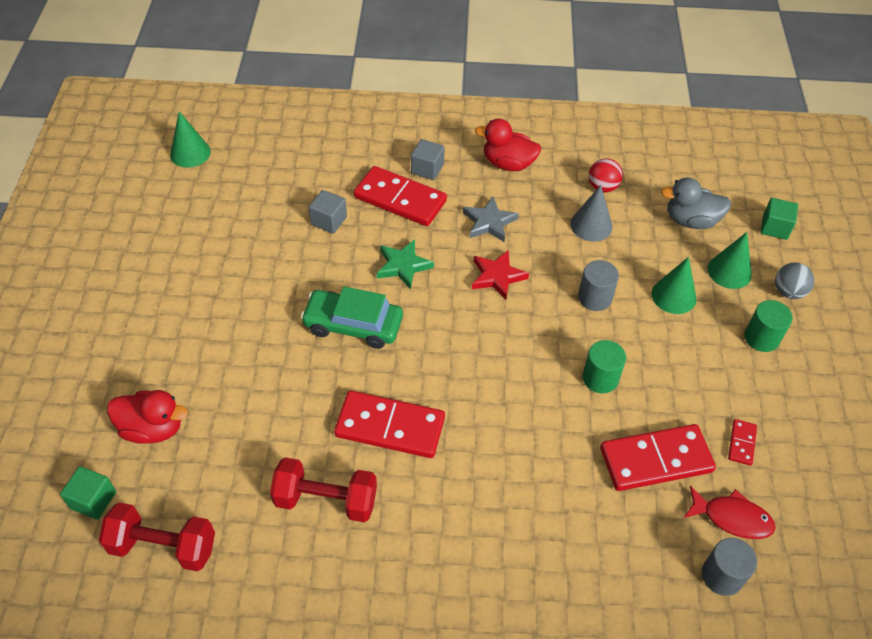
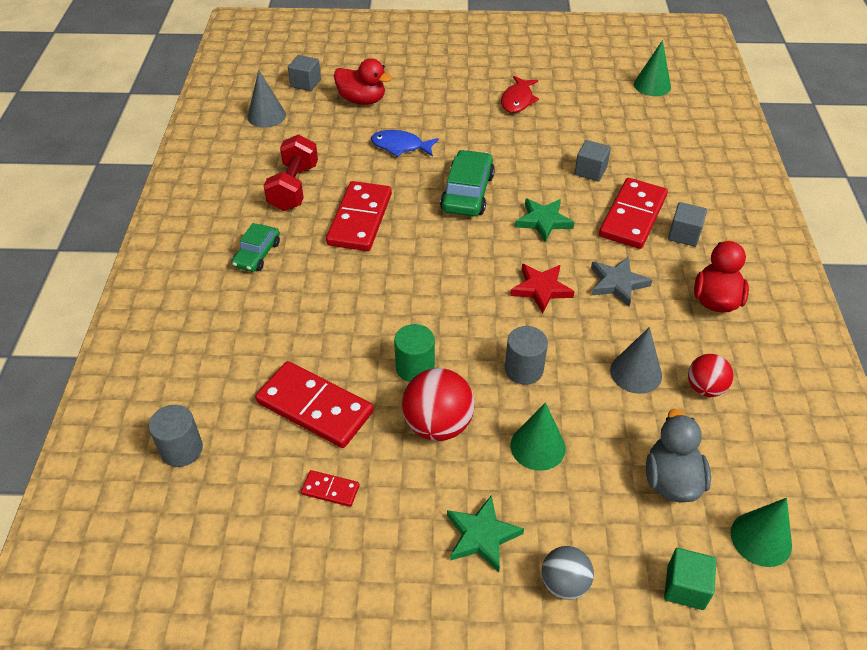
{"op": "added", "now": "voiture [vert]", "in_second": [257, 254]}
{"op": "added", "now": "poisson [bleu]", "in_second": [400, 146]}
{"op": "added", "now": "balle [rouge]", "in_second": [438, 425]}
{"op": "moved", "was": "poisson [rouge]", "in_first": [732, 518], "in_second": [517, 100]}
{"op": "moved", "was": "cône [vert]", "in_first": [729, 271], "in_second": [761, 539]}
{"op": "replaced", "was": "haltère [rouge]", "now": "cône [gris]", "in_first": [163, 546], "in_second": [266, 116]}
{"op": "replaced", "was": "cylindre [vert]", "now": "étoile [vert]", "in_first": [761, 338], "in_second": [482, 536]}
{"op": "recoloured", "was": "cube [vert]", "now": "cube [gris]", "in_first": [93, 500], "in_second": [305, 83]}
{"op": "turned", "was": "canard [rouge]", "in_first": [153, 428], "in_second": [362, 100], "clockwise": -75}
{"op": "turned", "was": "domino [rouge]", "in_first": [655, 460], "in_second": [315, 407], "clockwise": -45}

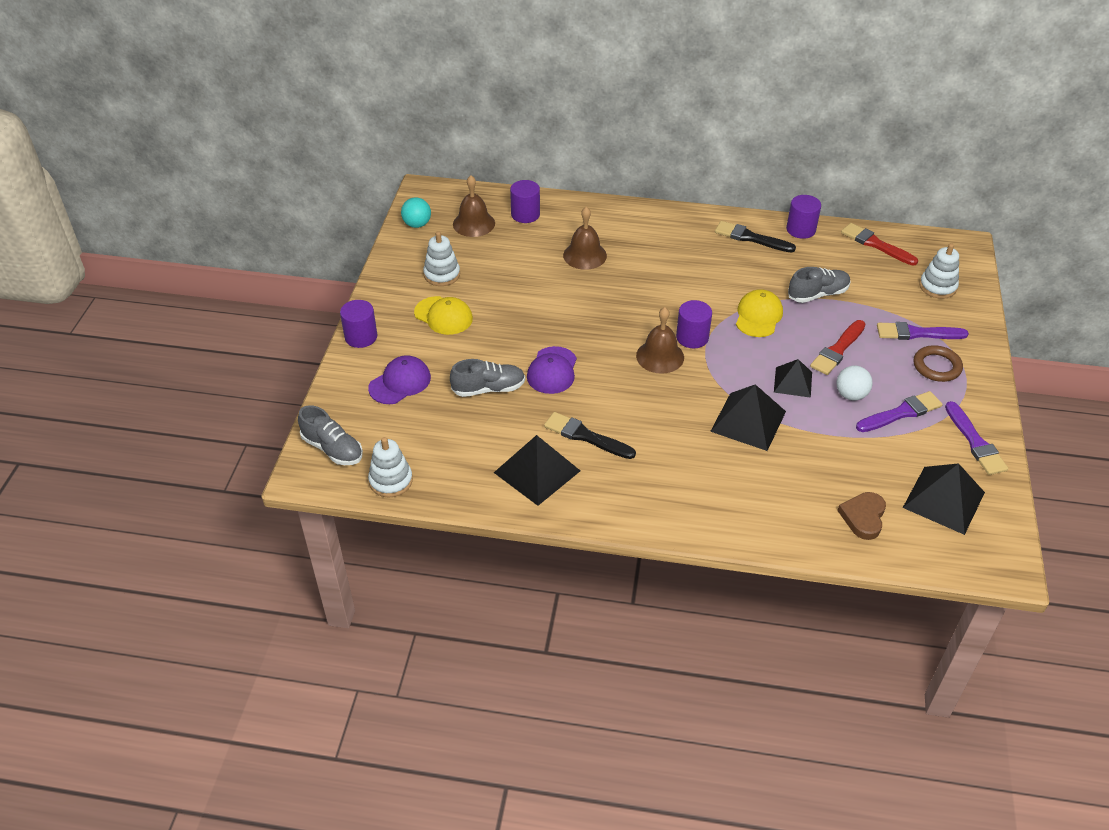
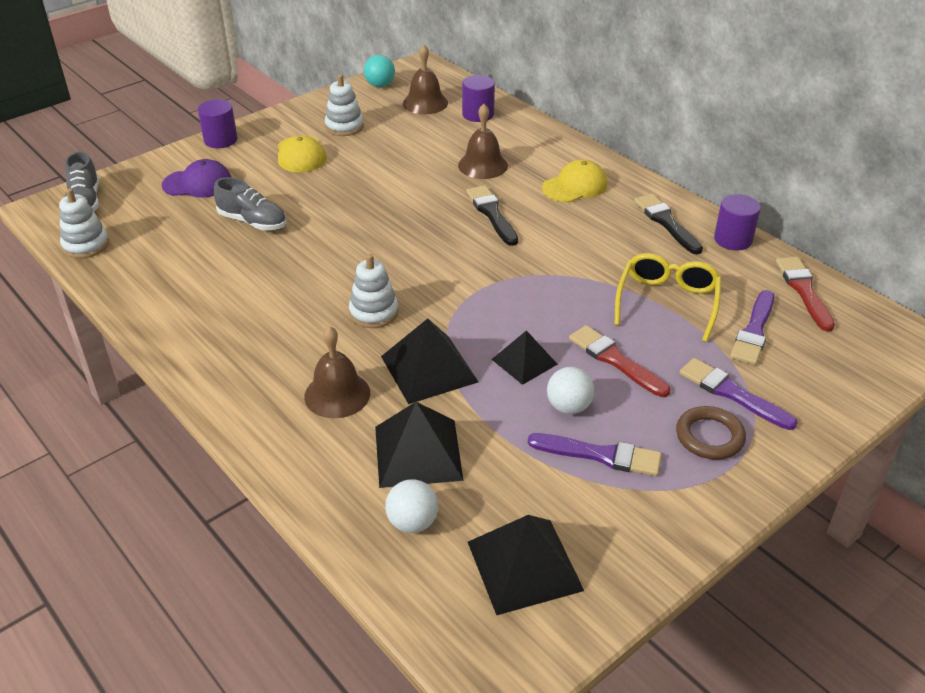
{"op": "removed", "was": "casquette [violet]", "in_first": [552, 370]}
{"op": "removed", "was": "cylindre [violet]", "in_first": [692, 337]}
{"op": "moved", "was": "pyramide [noir]", "in_first": [537, 471], "in_second": [418, 452]}
{"op": "moved", "was": "pinceau [noir]", "in_first": [585, 436], "in_second": [491, 214]}
{"op": "moved", "was": "cloche [marron]", "in_first": [660, 356], "in_second": [337, 394]}
{"op": "moved", "was": "casquette [jaune]", "in_first": [758, 316], "in_second": [575, 186]}
{"op": "moved", "was": "jouet à empiler [blanc]", "in_first": [937, 287], "in_second": [374, 312]}
{"op": "moved", "was": "pinceau [violet]", "in_first": [975, 442], "in_second": [754, 331]}
{"op": "replaced", "was": "chaussure [gris]", "now": "lunettes [jaune]", "in_first": [818, 294], "in_second": [667, 302]}
{"op": "replaced", "was": "cœur [marron]", "now": "balle [blanc]", "in_first": [863, 517], "in_second": [412, 522]}
{"op": "turned", "was": "pinceau [rouge]", "in_first": [837, 350], "in_second": [615, 360], "clockwise": 60}

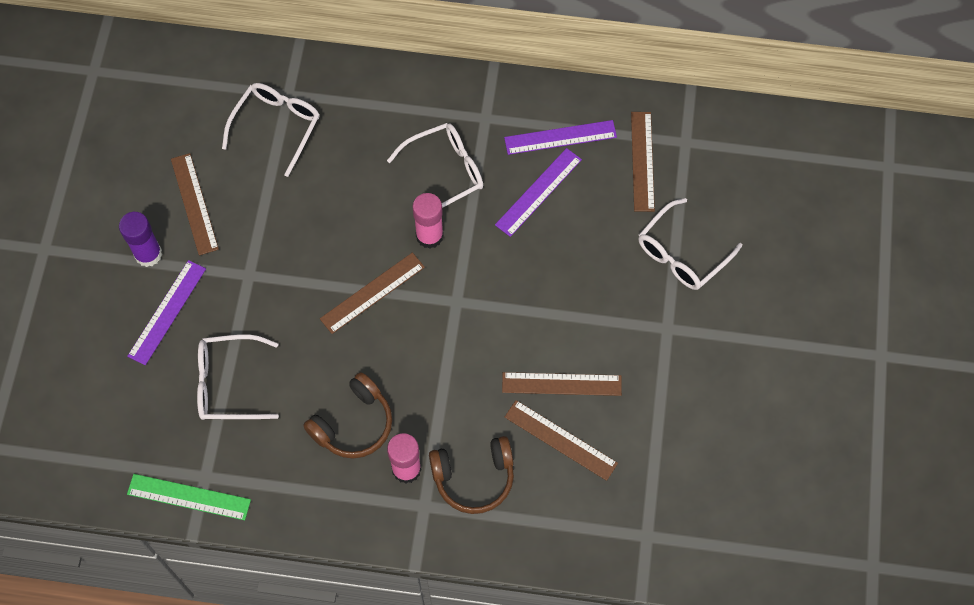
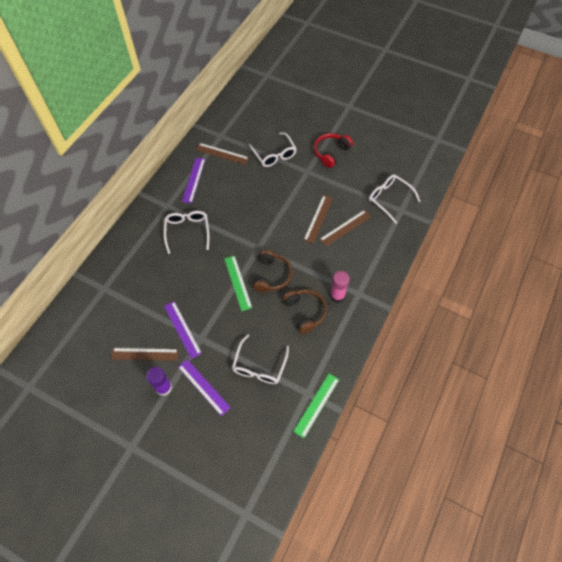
{"op": "removed", "was": "bâton de colle [rose]", "in_first": [429, 236]}
{"op": "added", "now": "casque audio [rouge]", "in_second": [331, 153]}
{"op": "moved", "was": "lunettes [blanc]", "in_first": [277, 126], "in_second": [389, 199]}
{"op": "moved", "was": "casque audio [marron]", "in_first": [474, 477], "in_second": [271, 275]}
{"op": "moved", "was": "règle [violet]", "in_first": [538, 192], "in_second": [182, 329]}
{"op": "recoloured", "was": "règle [marron]", "now": "règle [vert]", "in_first": [372, 293], "in_second": [237, 282]}

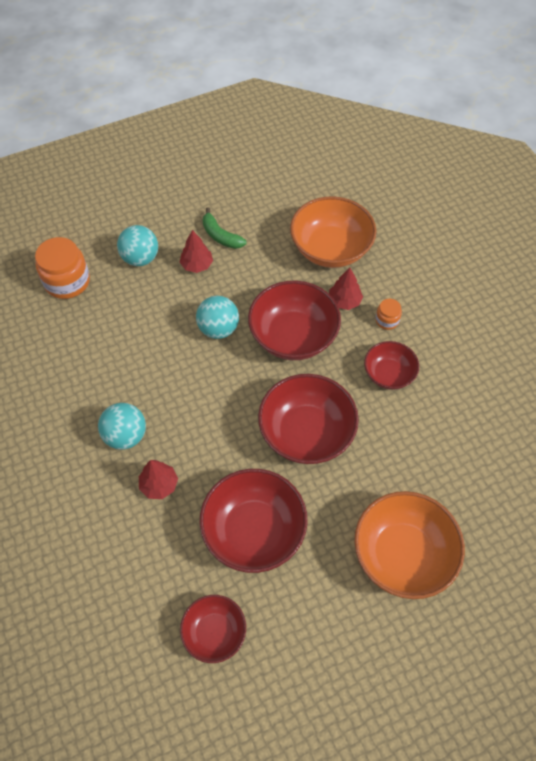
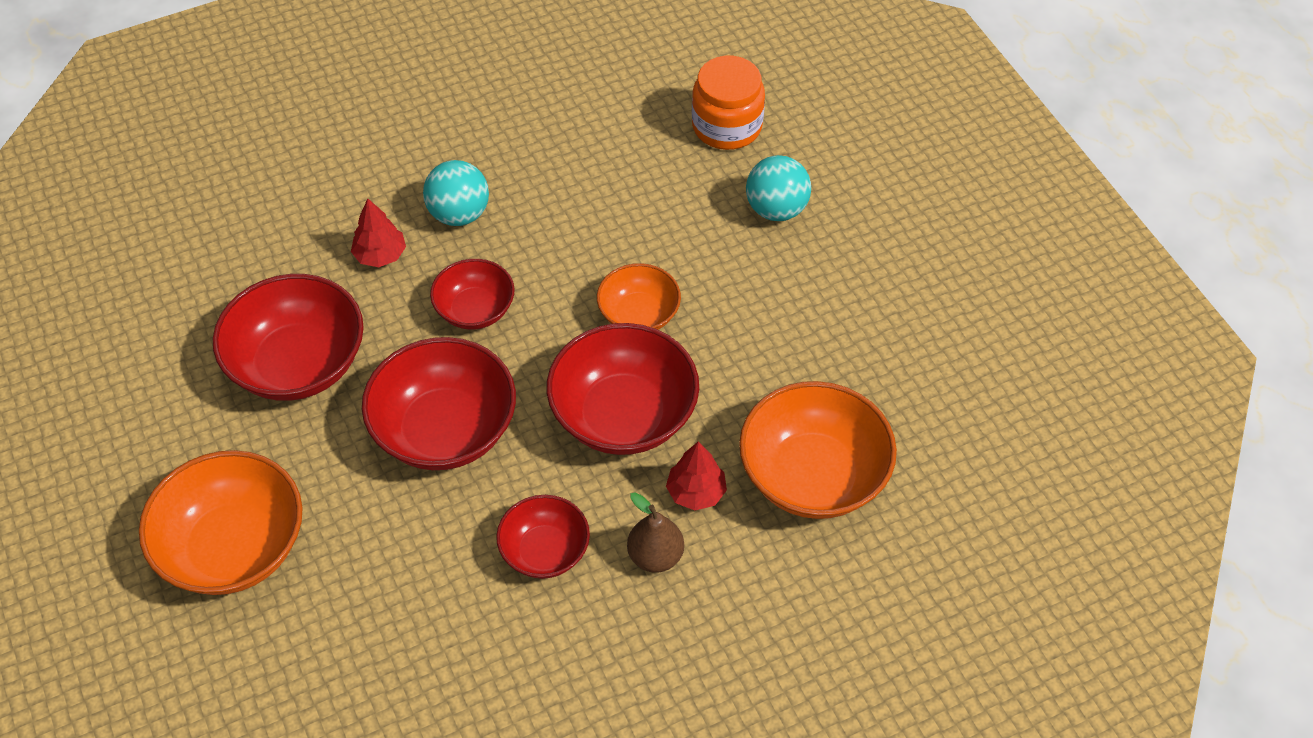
{"op": "removed", "was": "arbre [rouge]", "in_first": [197, 265]}
{"op": "removed", "was": "banane [vert]", "in_first": [220, 236]}
{"op": "moved", "was": "bol [rouge]", "in_first": [214, 632], "in_second": [475, 310]}
{"op": "replaced", "was": "balle [turquoise]", "now": "bol [orange]", "in_first": [218, 329], "in_second": [639, 315]}
{"op": "replaced", "was": "bocal [orange]", "now": "poire [marron]", "in_first": [387, 320], "in_second": [655, 556]}

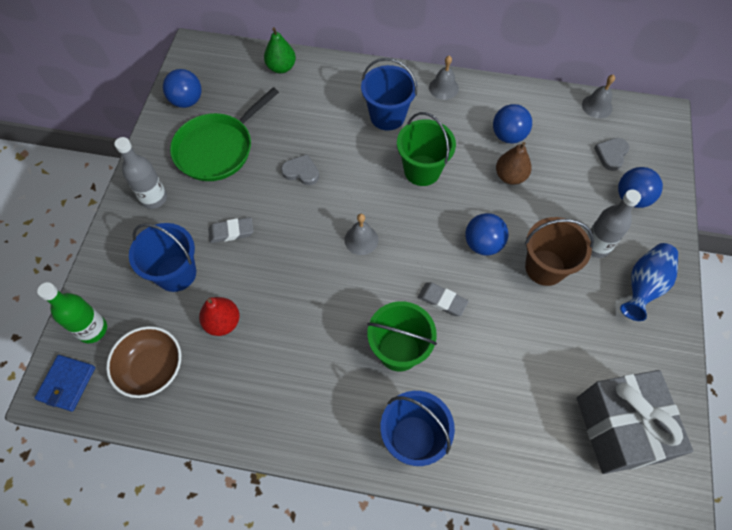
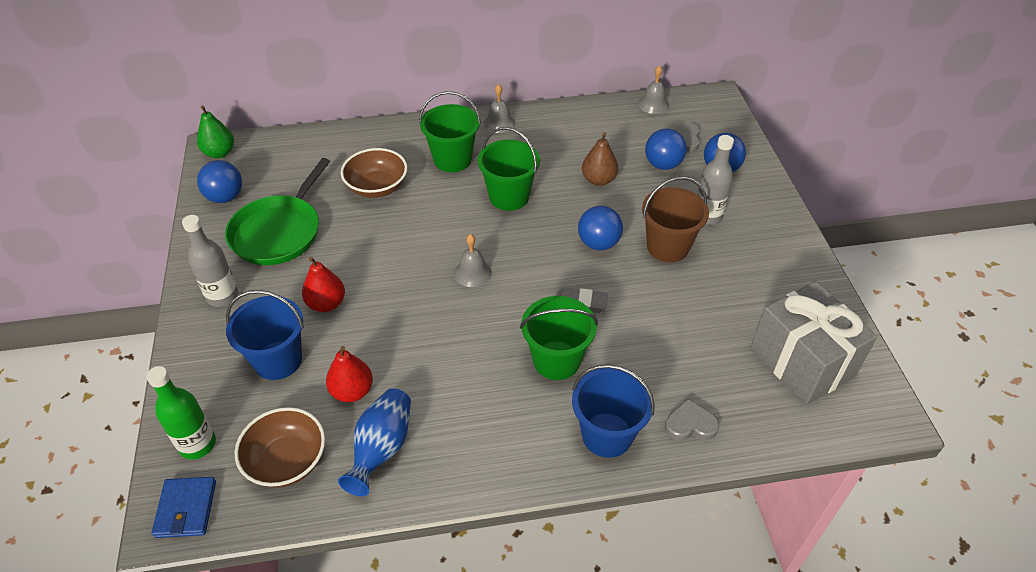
{"op": "added", "now": "bol [marron]", "in_second": [377, 187]}
{"op": "moved", "was": "poire [vert]", "in_first": [281, 67], "in_second": [219, 153]}
{"op": "moved", "was": "cœur [gris]", "in_first": [301, 172], "in_second": [690, 424]}
{"op": "moved", "was": "balle [bleu]", "in_first": [508, 136], "in_second": [663, 164]}
{"op": "moved", "was": "vase [bleu]", "in_first": [643, 286], "in_second": [382, 449]}
{"op": "replaced", "was": "gomme [gris]", "now": "poire [rouge]", "in_first": [231, 232], "in_second": [326, 304]}
{"op": "recoloured", "was": "seau [bleu]", "now": "seau [vert]", "in_first": [387, 116], "in_second": [452, 159]}

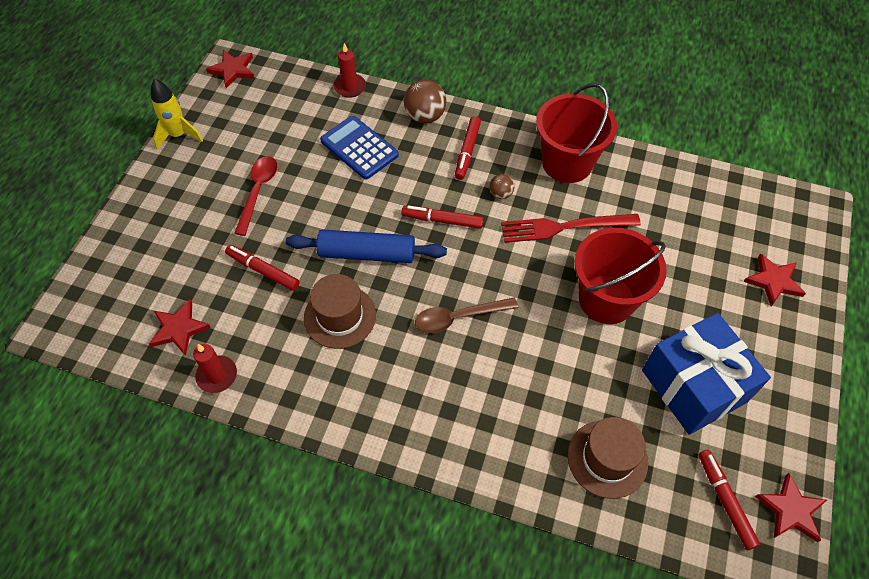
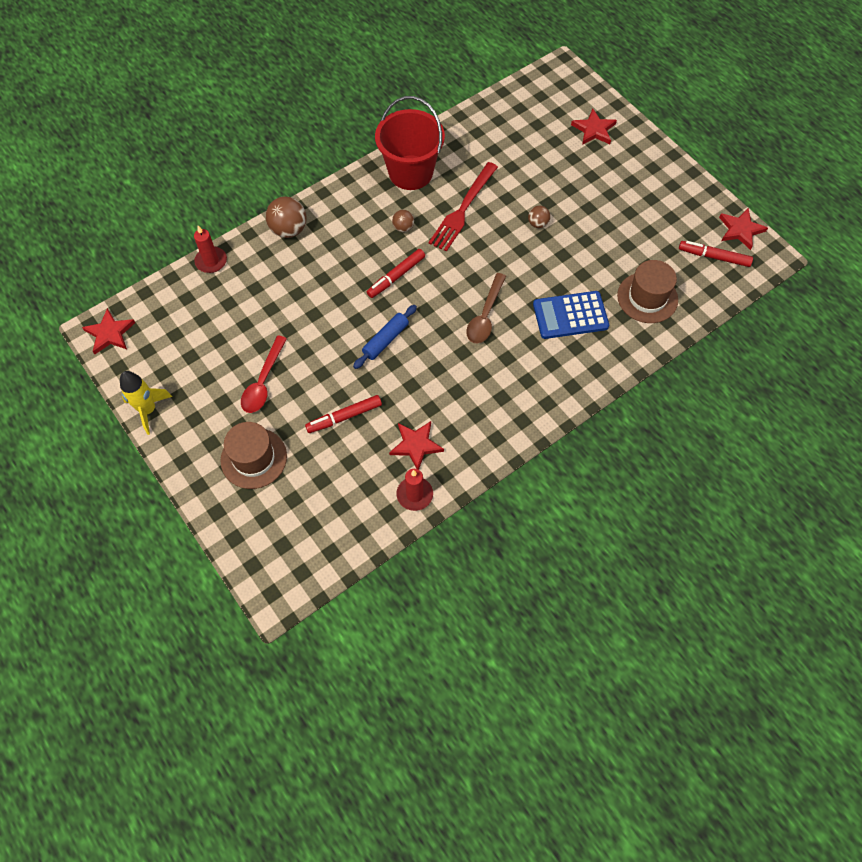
{"op": "removed", "was": "feutre [rouge]", "in_first": [467, 151]}
{"op": "removed", "was": "cadeau [bleu]", "in_first": [694, 386]}
{"op": "moved", "was": "étoile [rouge]", "in_first": [179, 329], "in_second": [416, 445]}
{"op": "moved", "was": "chapeau [marron]", "in_first": [340, 316], "in_second": [254, 458]}
{"op": "moved", "was": "calculatrice [bleu]", "in_first": [359, 148], "in_second": [570, 315]}
{"op": "replaced", "was": "seau [rouge]", "now": "balle [marron]", "in_first": [606, 299], "in_second": [538, 224]}
{"op": "turned", "was": "cuillère [rouge]", "in_first": [258, 192], "in_second": [263, 382], "clockwise": -120}
{"op": "resized", "was": "rouleau à pâtisserie [bleu]", "in_first": [367, 253], "in_second": [385, 340], "ratio": 0.64}

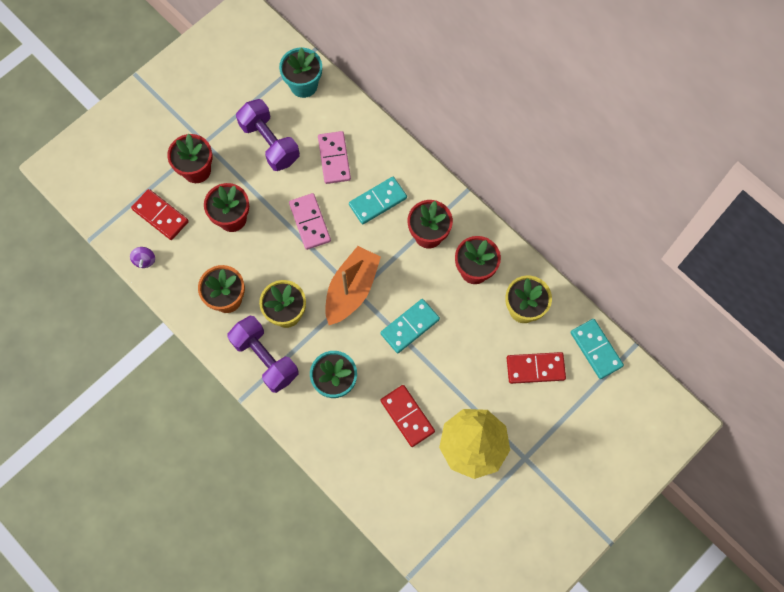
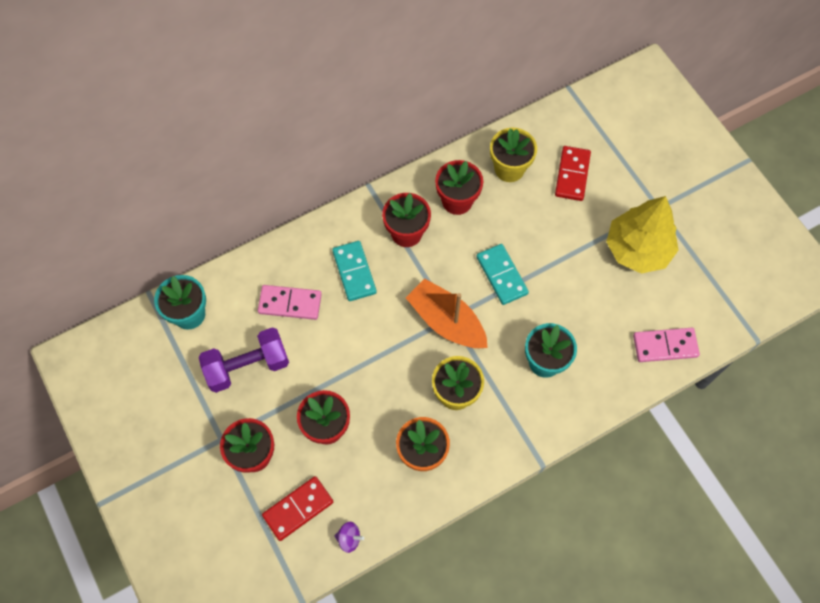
{"op": "removed", "was": "haltère [violet]", "in_first": [265, 358]}
{"op": "removed", "was": "domino [rouge]", "in_first": [407, 416]}
{"op": "removed", "was": "domino [turquoise]", "in_first": [596, 349]}
{"op": "moved", "was": "domino [rose]", "in_first": [310, 222], "in_second": [665, 346]}

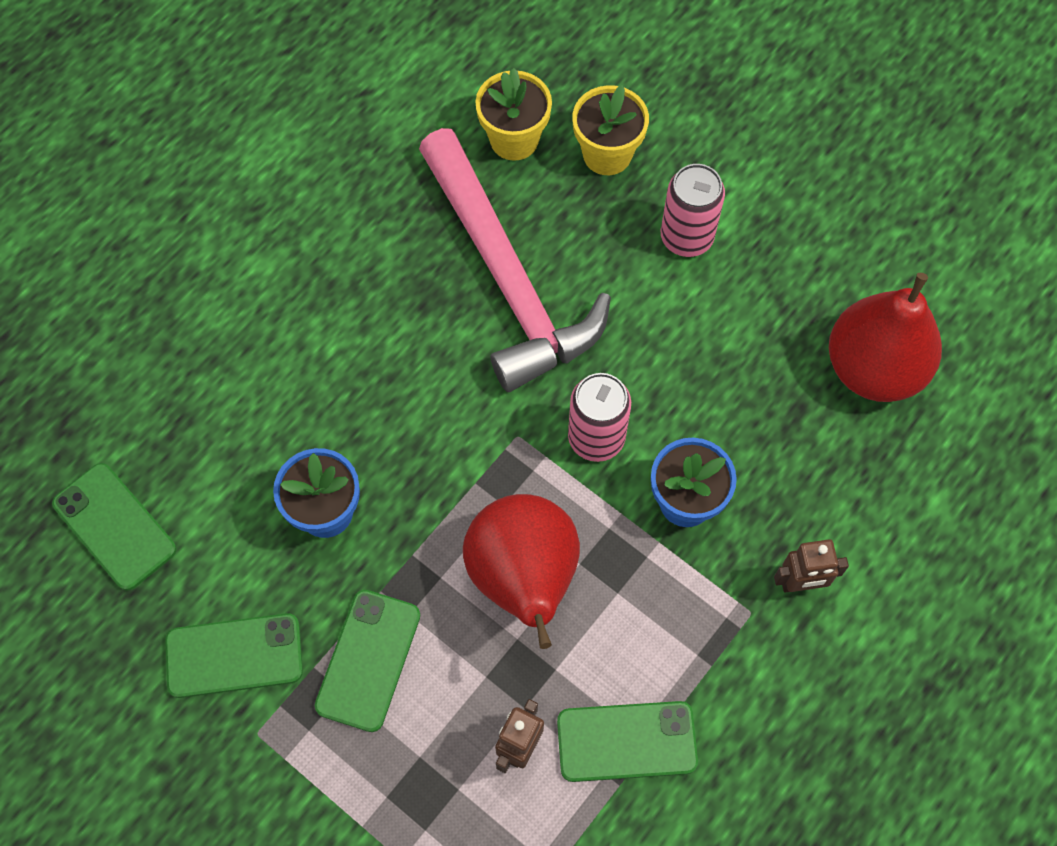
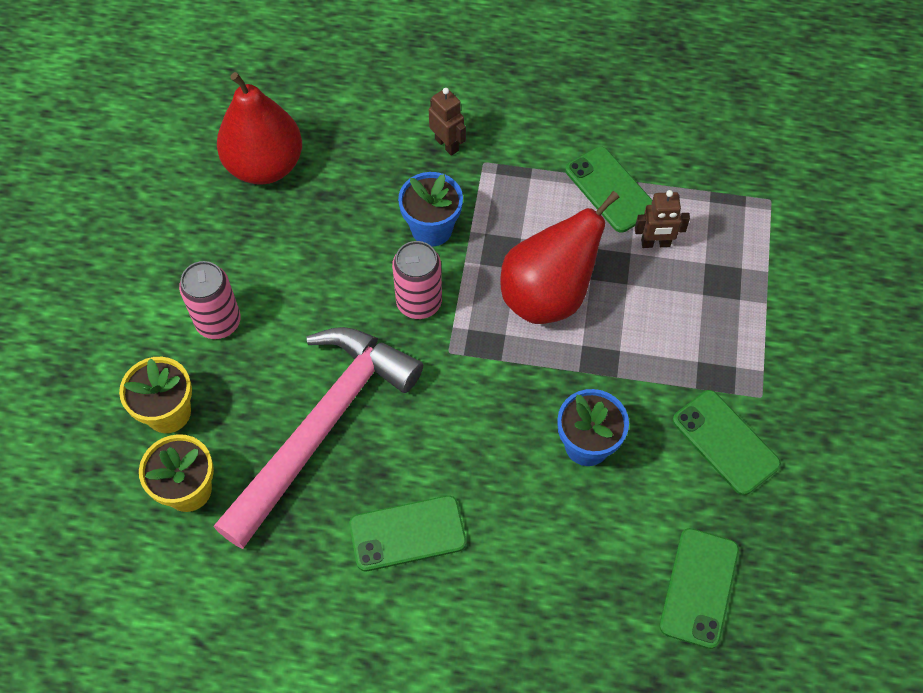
{"op": "moved", "was": "téléphone [vert]", "in_first": [368, 660], "in_second": [407, 533]}

